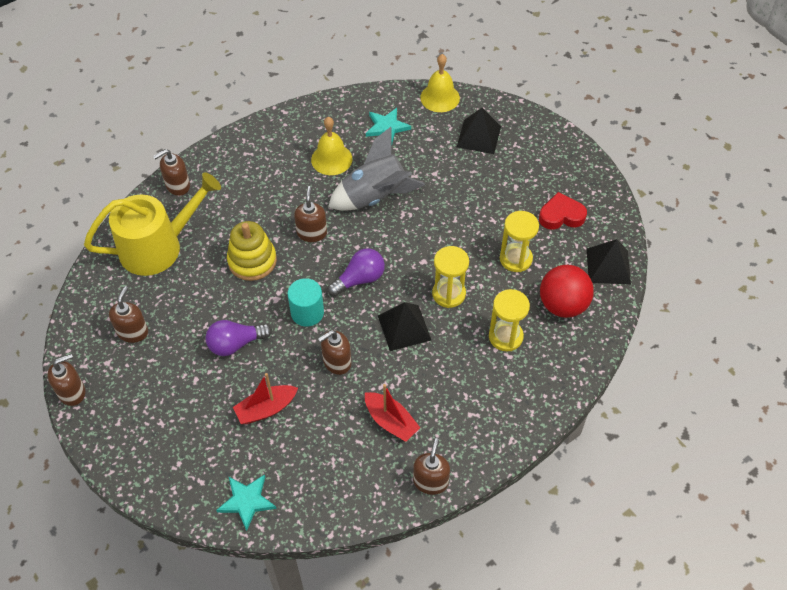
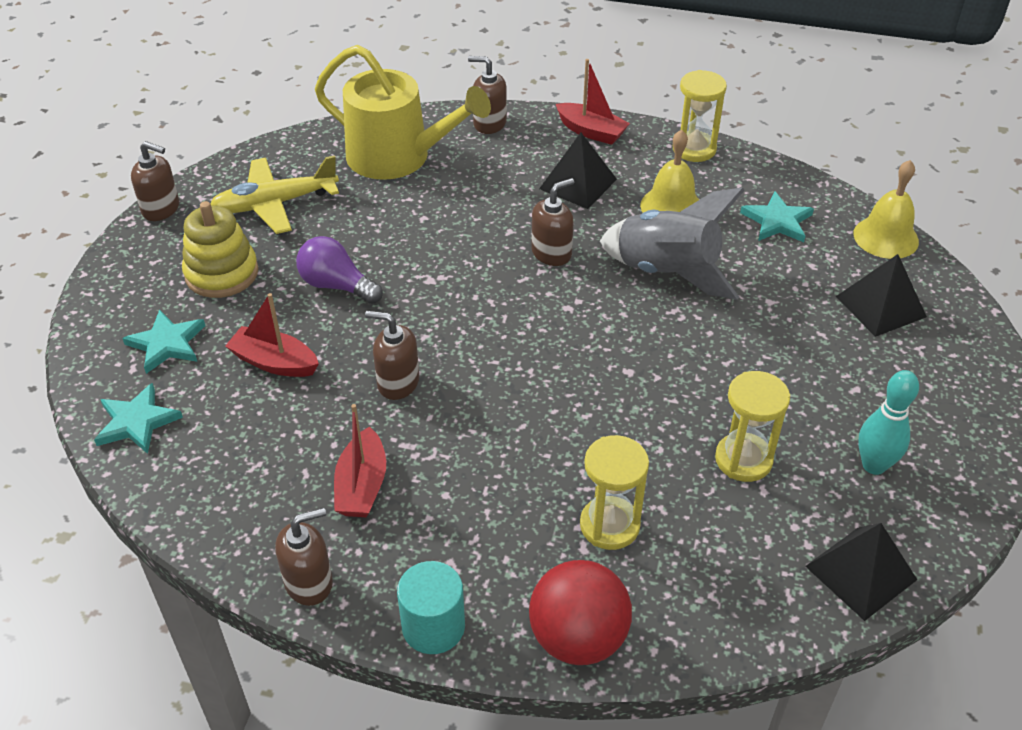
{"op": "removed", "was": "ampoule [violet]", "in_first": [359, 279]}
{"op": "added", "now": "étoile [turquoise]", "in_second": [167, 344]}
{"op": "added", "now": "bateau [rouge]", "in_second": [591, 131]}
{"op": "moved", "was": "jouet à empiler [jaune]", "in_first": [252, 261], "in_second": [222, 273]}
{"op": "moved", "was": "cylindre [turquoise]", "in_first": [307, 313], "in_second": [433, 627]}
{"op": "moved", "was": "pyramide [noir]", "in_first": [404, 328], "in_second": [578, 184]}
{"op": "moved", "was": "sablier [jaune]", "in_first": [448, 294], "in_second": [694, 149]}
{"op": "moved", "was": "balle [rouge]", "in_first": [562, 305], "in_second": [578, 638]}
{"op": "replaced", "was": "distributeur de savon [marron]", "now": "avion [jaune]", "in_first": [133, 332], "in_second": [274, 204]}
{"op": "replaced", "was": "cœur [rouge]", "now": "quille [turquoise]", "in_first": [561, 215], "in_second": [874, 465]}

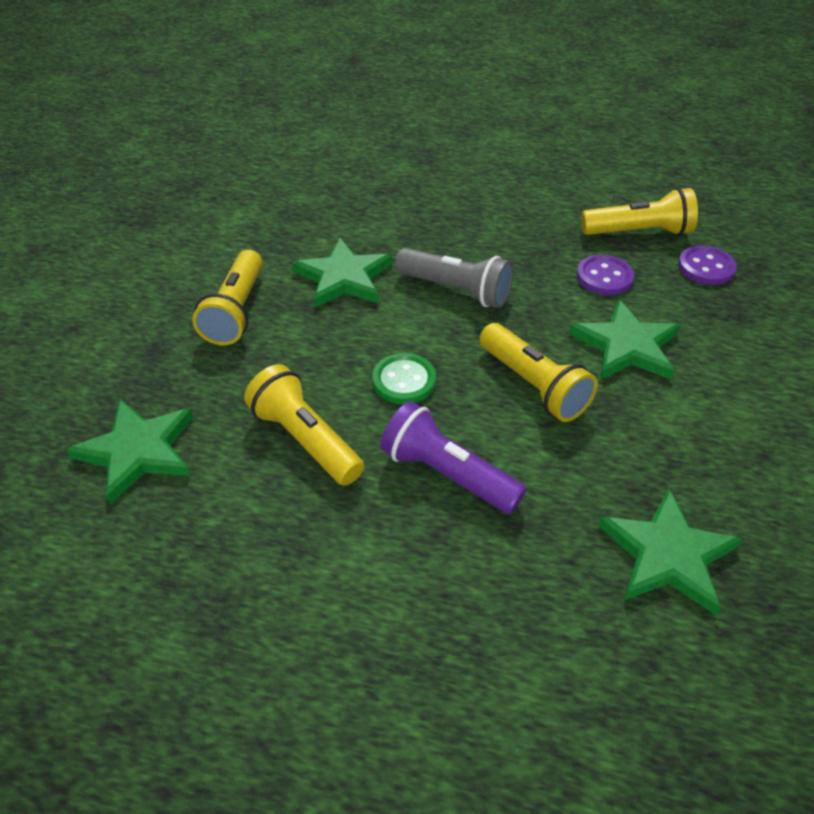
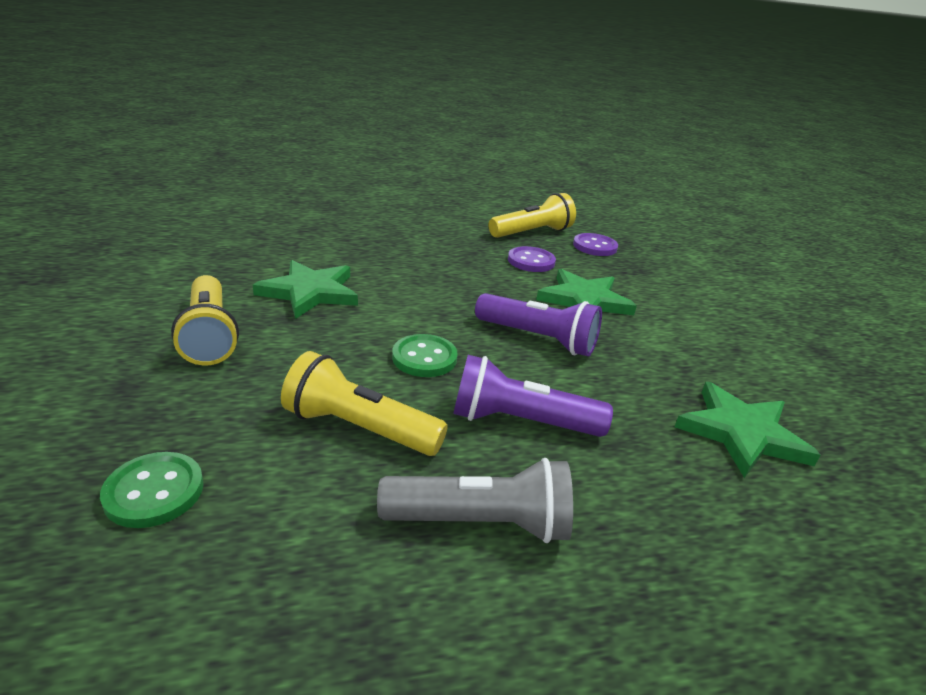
{"op": "moved", "was": "lampe de poche [gris]", "in_first": [456, 290], "in_second": [481, 522]}
{"op": "replaced", "was": "étoile [vert]", "now": "bouton [vert]", "in_first": [138, 451], "in_second": [154, 492]}
{"op": "recoloured", "was": "lampe de poche [jaune]", "now": "lampe de poche [violet]", "in_first": [534, 385], "in_second": [538, 339]}

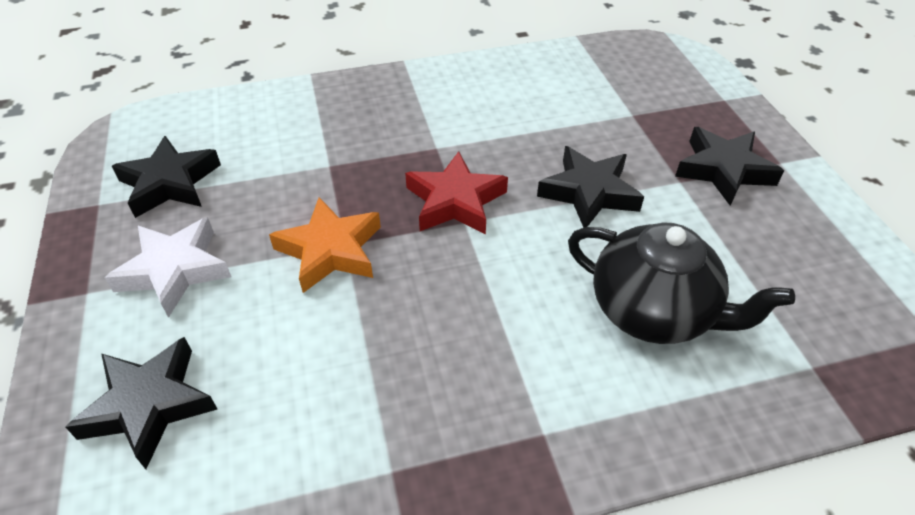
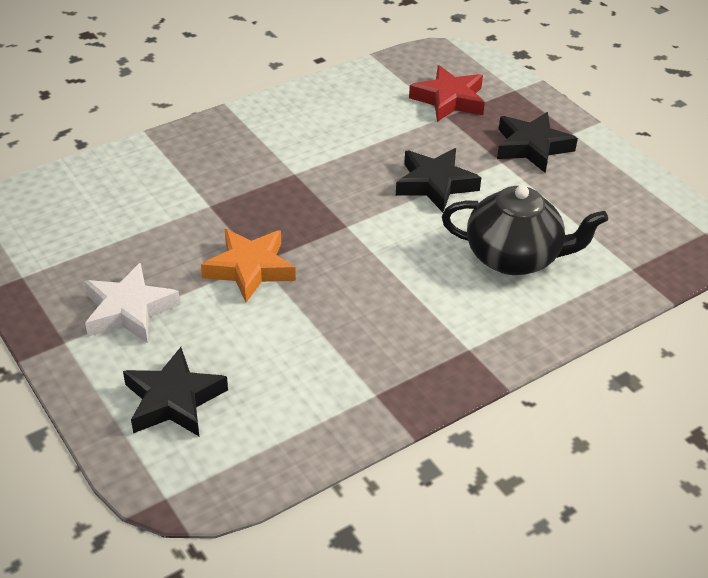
{"op": "removed", "was": "étoile [noir]", "in_first": [170, 183]}
{"op": "moved", "was": "étoile [rouge]", "in_first": [455, 201], "in_second": [449, 100]}

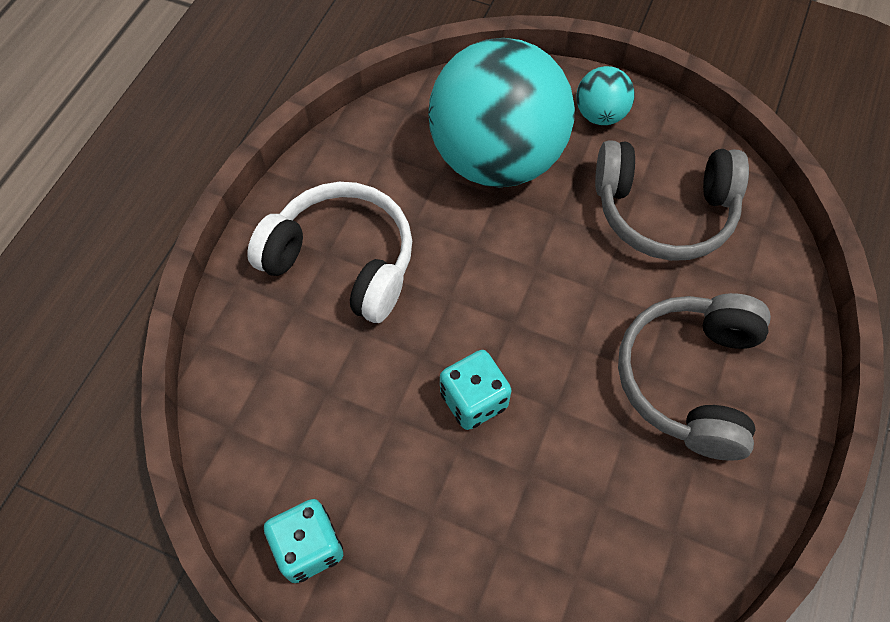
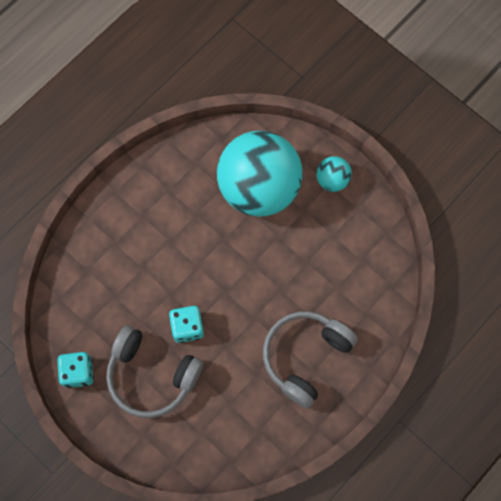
{"op": "removed", "was": "casque audio [blanc]", "in_first": [342, 261]}
{"op": "moved", "was": "casque audio [gris]", "in_first": [663, 211], "in_second": [151, 375]}

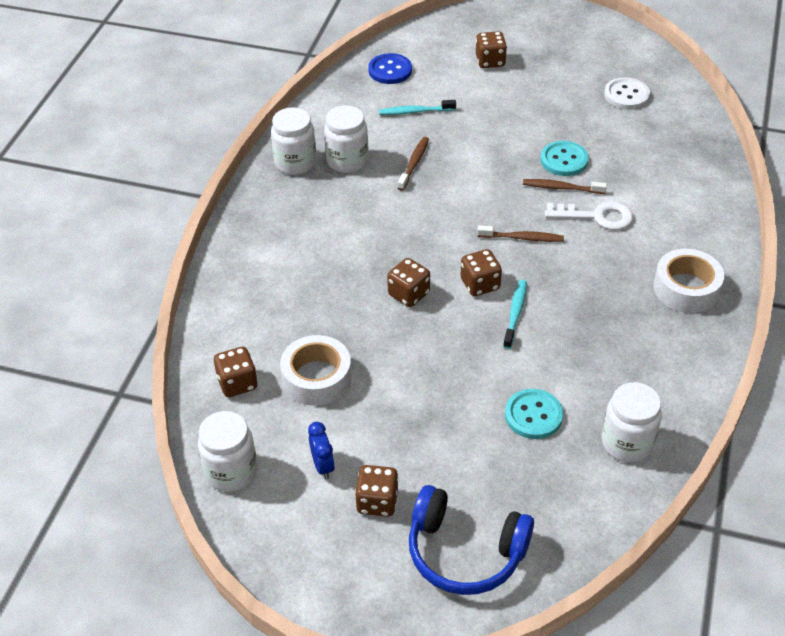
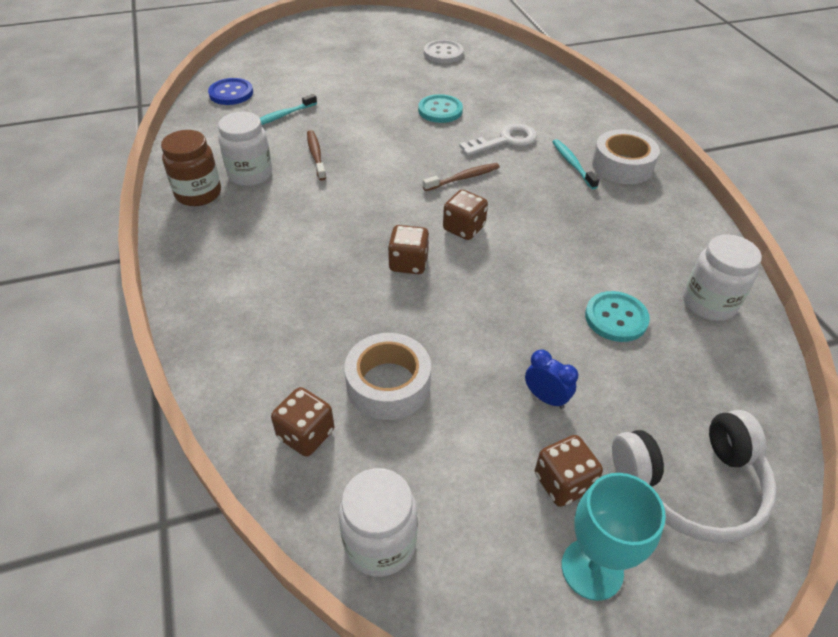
{"op": "removed", "was": "dé [marron]", "in_first": [490, 61]}
{"op": "removed", "was": "brosse à dents [marron]", "in_first": [561, 188]}
{"op": "added", "now": "verre à pied [turquoise]", "in_second": [592, 569]}
{"op": "moved", "was": "réveil [bleu]", "in_first": [323, 466], "in_second": [546, 398]}
{"op": "moved", "was": "brosse à dents [turquoise]", "in_first": [515, 313], "in_second": [572, 164]}
{"op": "recoloured", "was": "bocal [blanc]", "now": "bocal [marron]", "in_first": [295, 163], "in_second": [198, 194]}
{"op": "recoloured", "was": "casque audio [bleu]", "now": "casque audio [blanc]", "in_first": [465, 552], "in_second": [691, 485]}

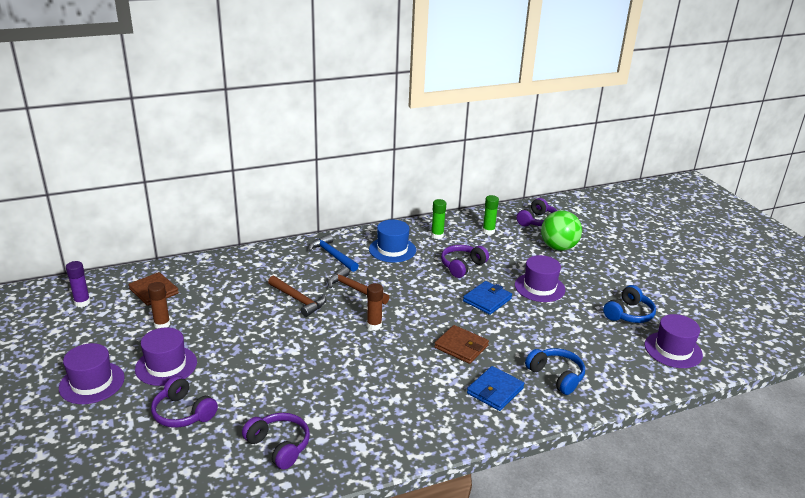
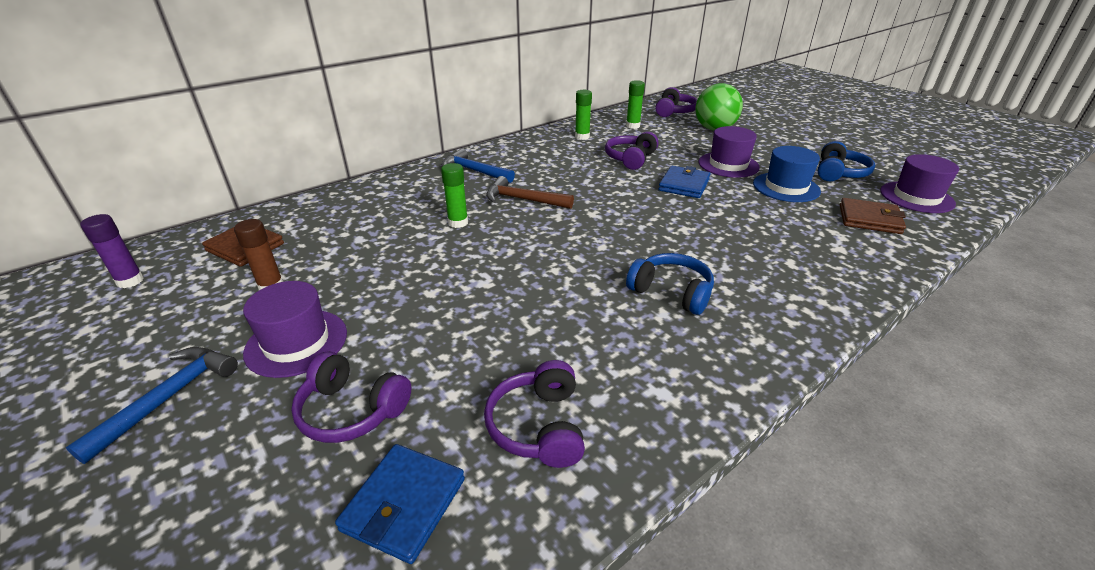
{"op": "removed", "was": "bâton de colle [marron]", "in_first": [374, 325]}
{"op": "moved", "was": "chapeau [bleu]", "in_first": [392, 250], "in_second": [786, 187]}
{"op": "moved", "was": "portefeuille [marron]", "in_first": [461, 347], "in_second": [869, 219]}
{"op": "moved", "was": "portefeuille [bleu]", "in_first": [495, 391], "in_second": [404, 504]}
{"op": "moved", "was": "casque audio [bleu]", "in_first": [556, 376], "in_second": [671, 292]}
{"op": "replaced", "was": "chapeau [violet]", "now": "marteau [bleu]", "in_first": [92, 383], "in_second": [168, 398]}
{"op": "replaced", "was": "marteau [marron]", "now": "bâton de colle [vert]", "in_first": [298, 300], "in_second": [458, 223]}
{"op": "turned", "was": "casque audio [violet]", "in_first": [279, 446], "in_second": [539, 426], "clockwise": -120}

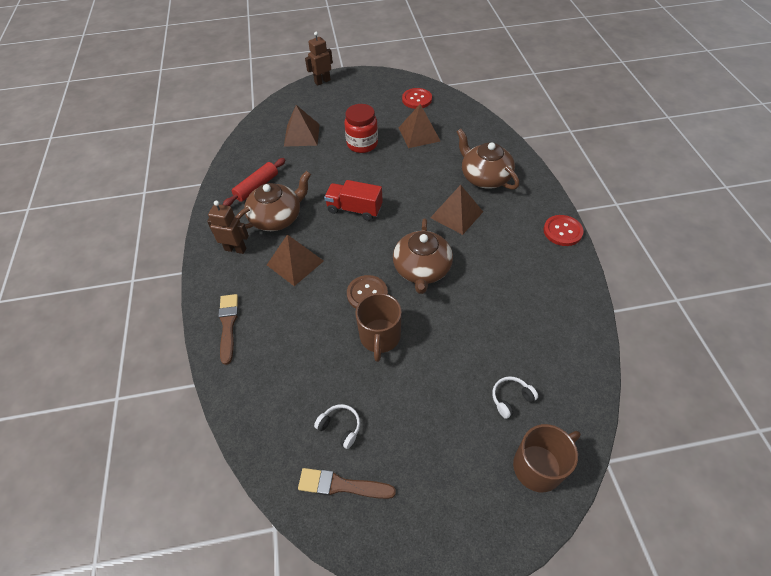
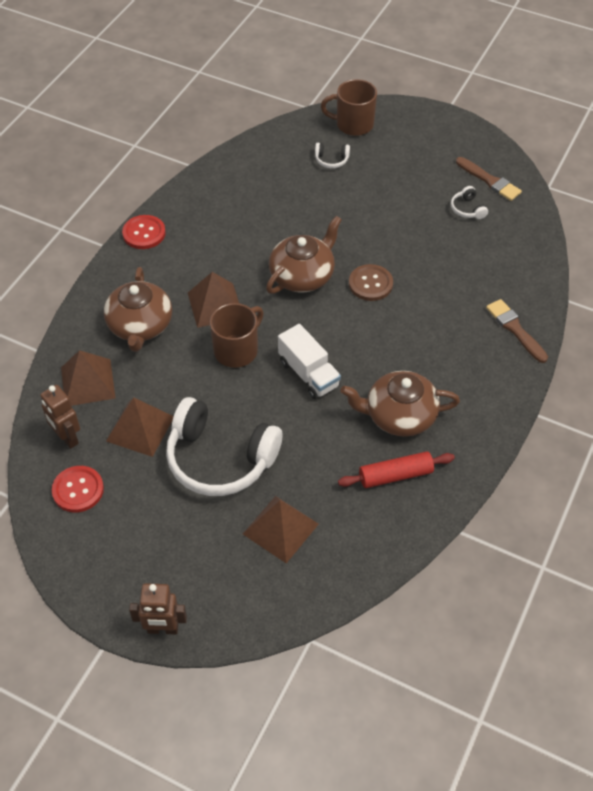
{"op": "moved", "was": "robot [marron]", "in_first": [235, 249], "in_second": [67, 438]}
{"op": "moved", "was": "pyramide [marron]", "in_first": [295, 262], "in_second": [88, 382]}
{"op": "moved", "was": "tasse [marron]", "in_first": [380, 337], "in_second": [237, 350]}
{"op": "replaced", "was": "bocal [rouge]", "now": "casque audio [blanc]", "in_first": [362, 144], "in_second": [220, 459]}
{"op": "recoloured", "was": "camion [rouge]", "now": "camion [blanc]", "in_first": [354, 209], "in_second": [308, 374]}
{"op": "turned", "was": "pinceau [marron]", "in_first": [228, 325], "in_second": [515, 329], "clockwise": 120}

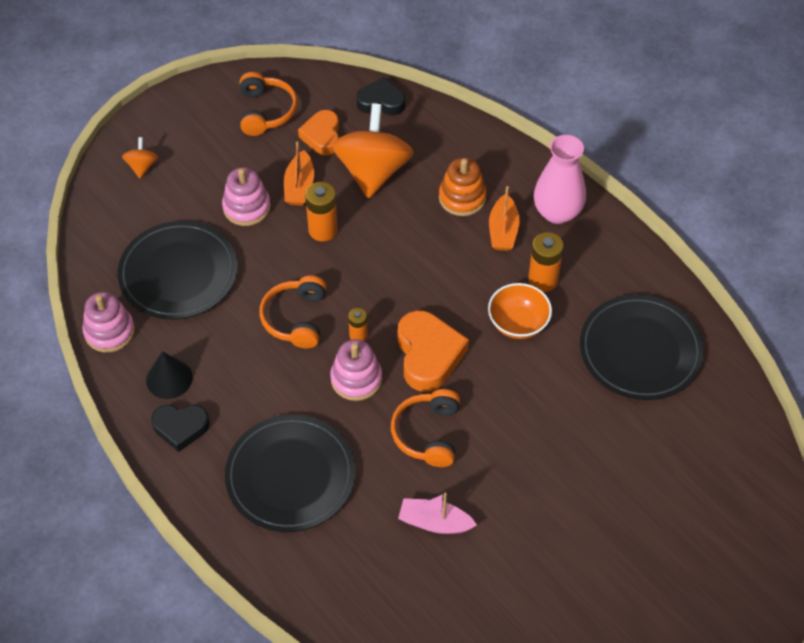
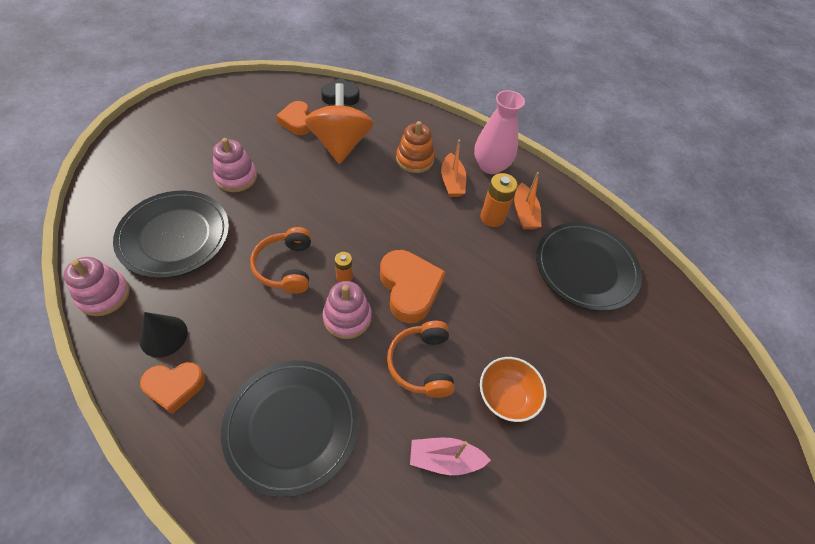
{"op": "removed", "was": "toupie [orange]", "in_first": [142, 166]}
{"op": "removed", "was": "casque audio [orange]", "in_first": [265, 111]}
{"op": "removed", "was": "pile [orange]", "in_first": [323, 230]}
{"op": "moved", "was": "bateau [orange]", "in_first": [299, 186], "in_second": [524, 213]}
{"op": "moved", "was": "bol [orange]", "in_first": [518, 323], "in_second": [506, 397]}
{"op": "recoloured", "was": "cœur [noir]", "now": "cœur [orange]", "in_first": [181, 428], "in_second": [175, 387]}

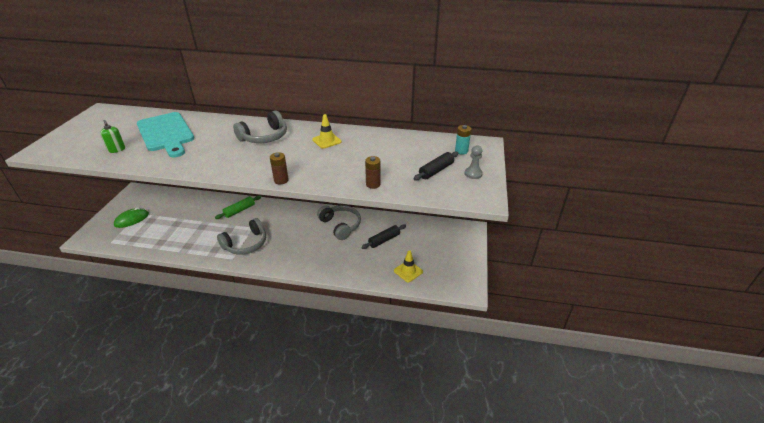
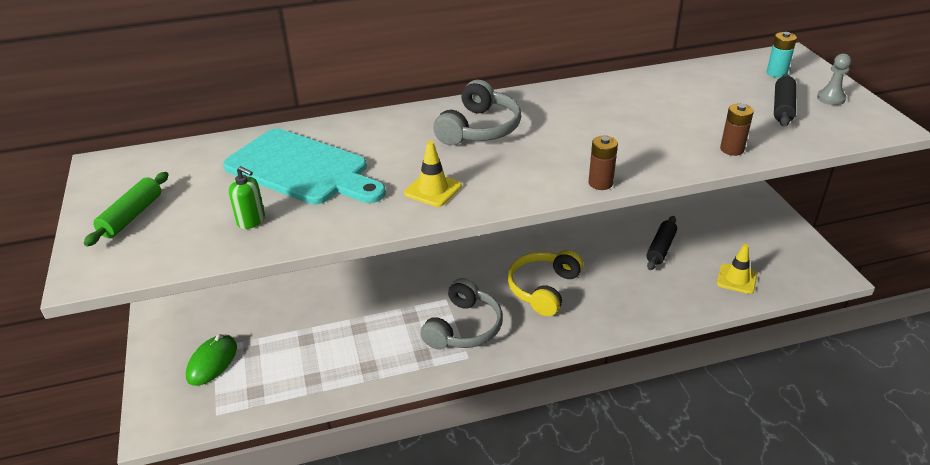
{"op": "removed", "was": "casque audio [gris]", "in_first": [340, 225]}
{"op": "added", "now": "casque audio [jaune]", "in_second": [543, 289]}
{"op": "moved", "was": "rouleau à pâtisserie [vert]", "in_first": [239, 210], "in_second": [131, 216]}
{"op": "moved", "was": "cône de chantier [jaune]", "in_first": [327, 141], "in_second": [433, 190]}

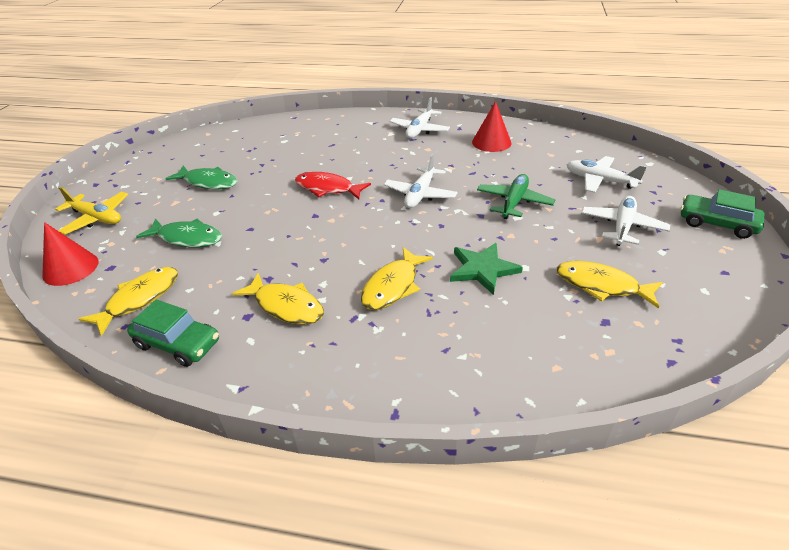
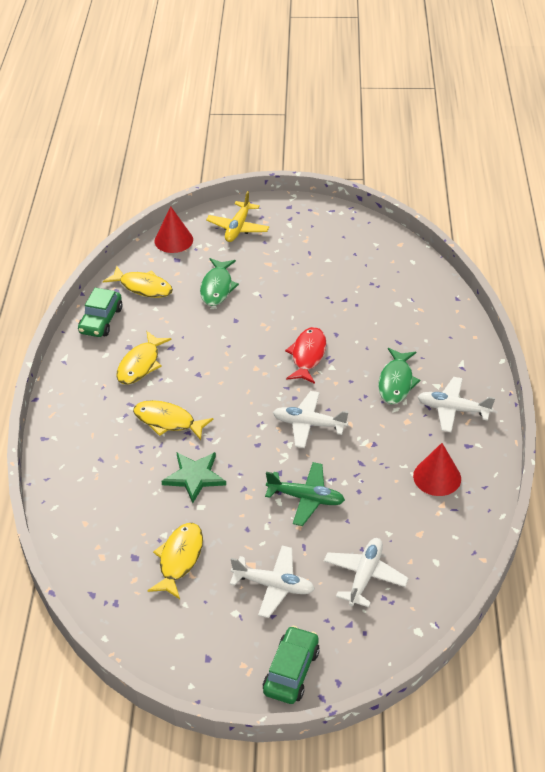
{"op": "moved", "was": "poisson [vert]", "in_first": [208, 182], "in_second": [396, 382]}

